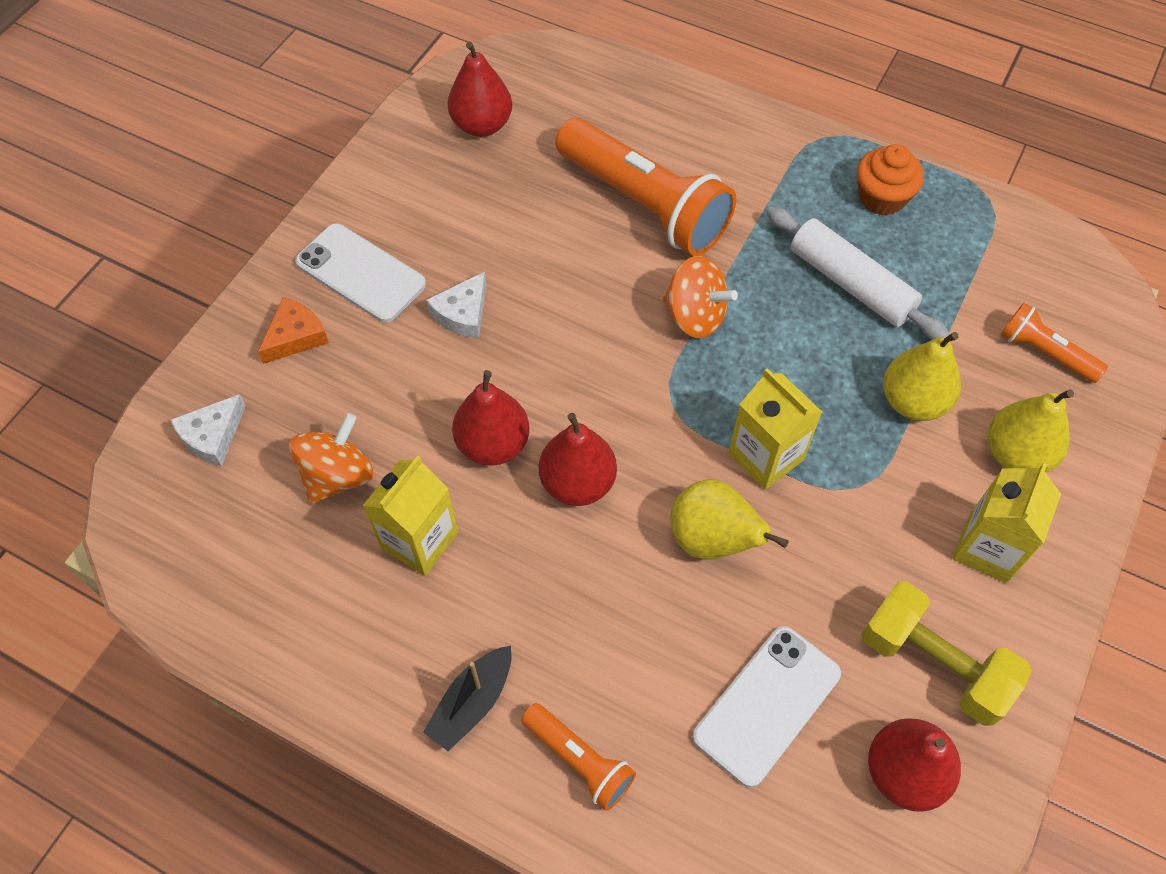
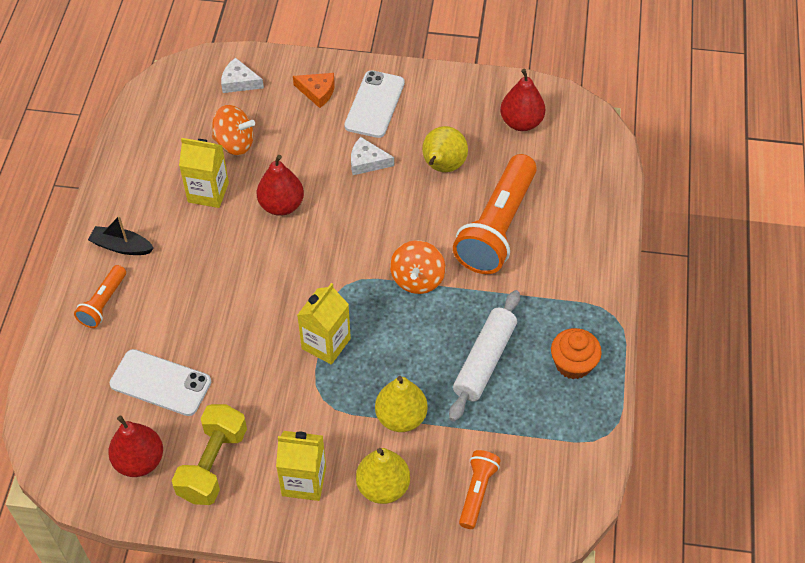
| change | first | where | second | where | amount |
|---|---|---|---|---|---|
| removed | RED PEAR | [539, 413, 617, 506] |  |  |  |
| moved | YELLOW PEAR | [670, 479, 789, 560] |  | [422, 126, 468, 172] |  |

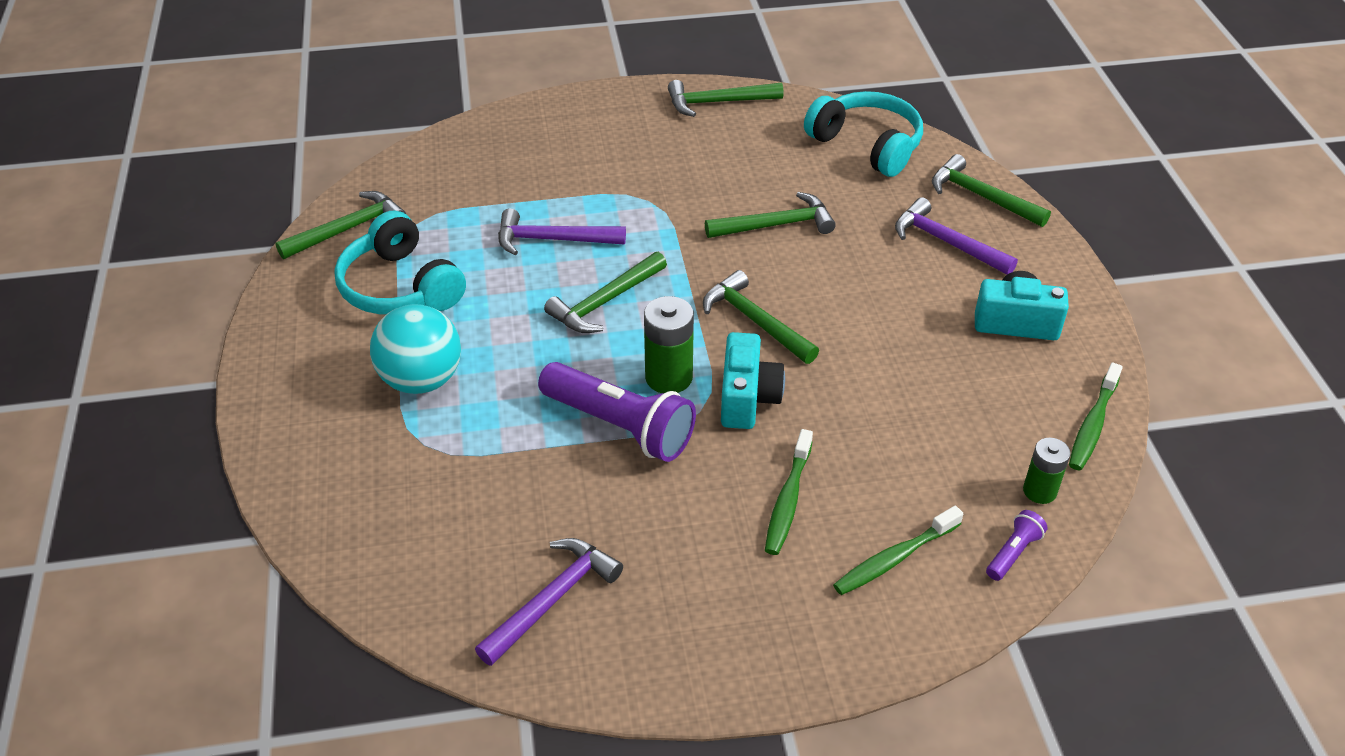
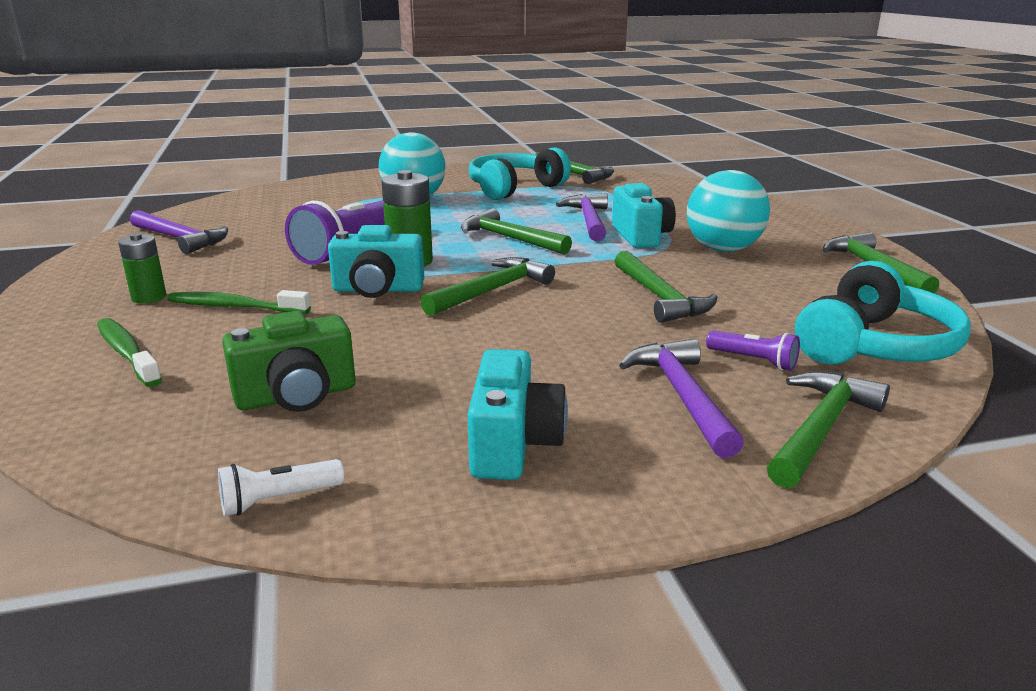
| change | first | where | second | where | amount |
|---|---|---|---|---|---|
| turned | PURPLE HAMMER | [895, 197, 1018, 275] |  | [619, 339, 744, 458] | 45 degrees counterclockwise |
| moved | PURPLE FLASHLIGHT | [986, 510, 1048, 581] |  | [706, 330, 800, 371] |  |
| moved | GREEN BATTERY | [1023, 438, 1071, 504] |  | [118, 233, 167, 304] |  |
| replaced | GREEN TOOTHBRUSH | [1069, 362, 1123, 470] | WHITE FLASHLIGHT | [218, 459, 344, 516] |  |
| added |  |  | GREEN CAMERA | [222, 311, 356, 412] |  |
| added |  |  | TURQUOISE CAMERA | [612, 183, 676, 248] |  |
| added |  |  | TURQUOISE BALL | [687, 170, 770, 252] |  |

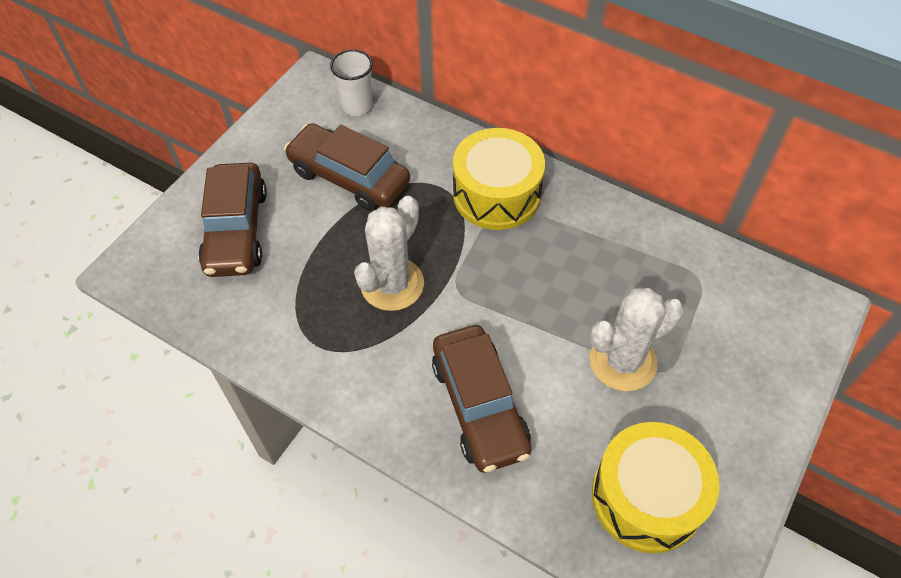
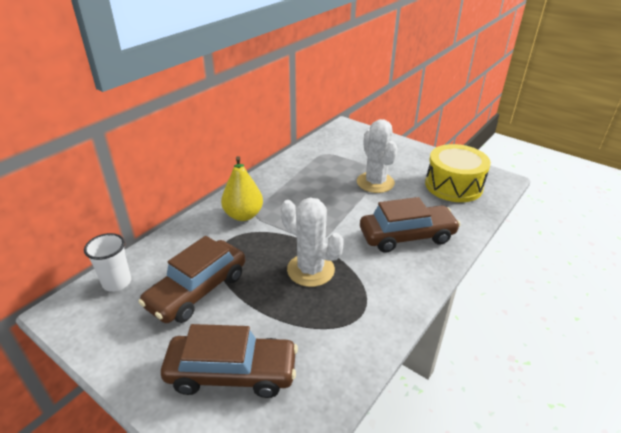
| change | first | where | second | where | amount |
|---|---|---|---|---|---|
| replaced | YELLOW DRUM | [453, 128, 545, 230] | YELLOW PEAR | [221, 156, 263, 221] |  |

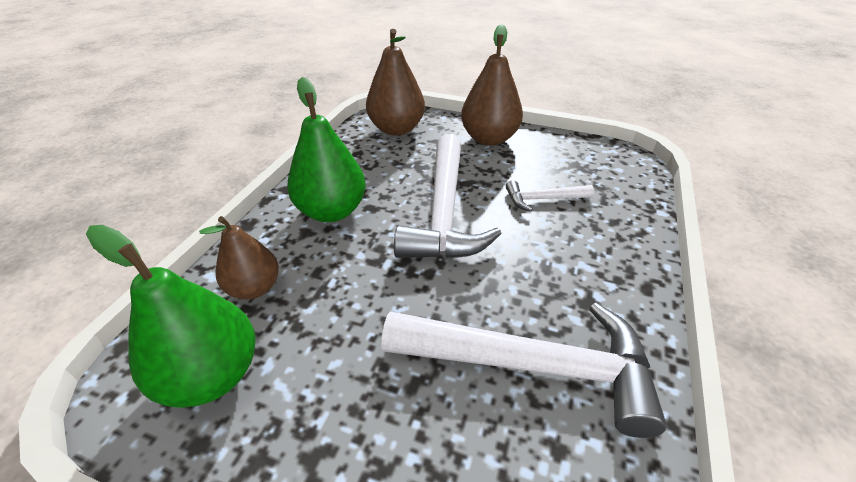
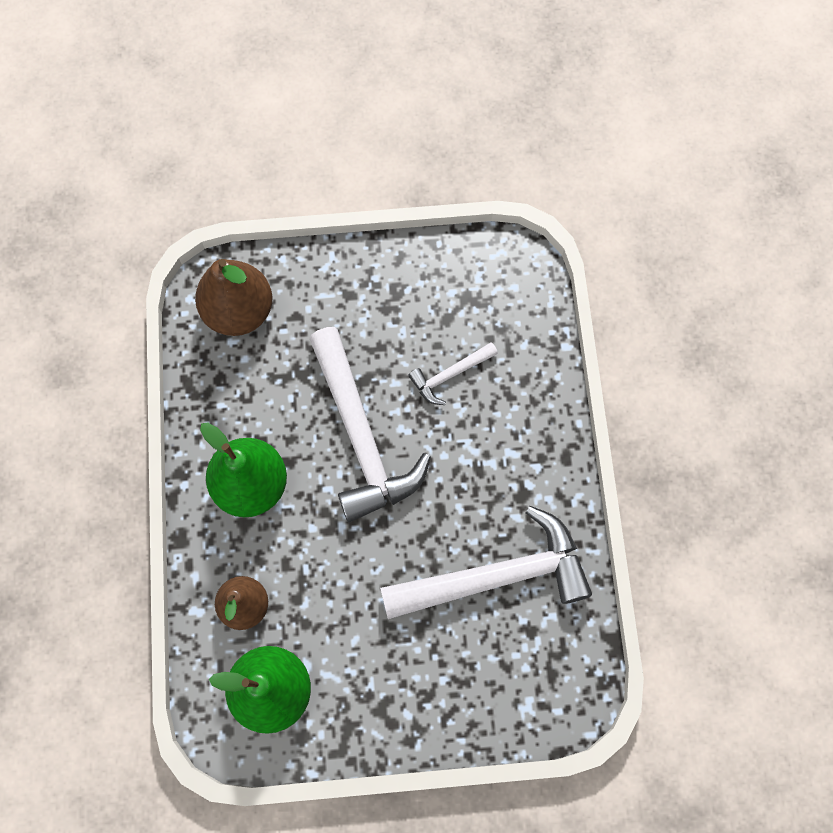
| change | first | where | second | where | amount |
|---|---|---|---|---|---|
| removed | BROWN PEAR | [461, 24, 523, 146] |  |  |  |

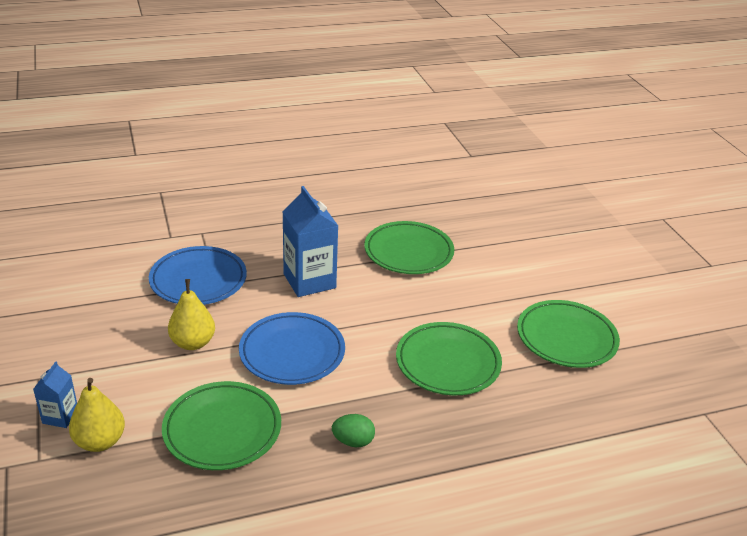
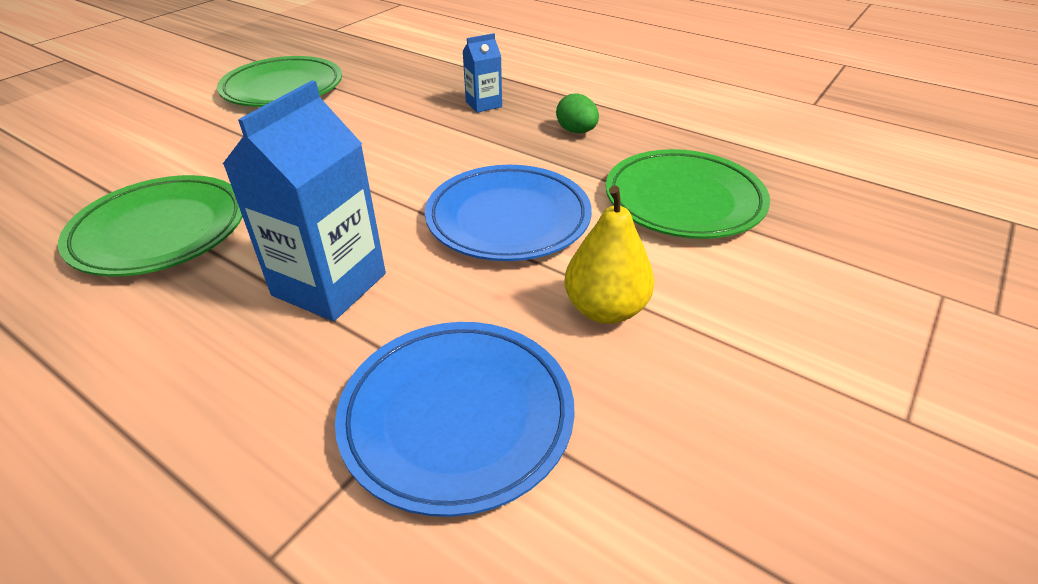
| change | first | where | second | where | amount |
|---|---|---|---|---|---|
| moved | BLUE CARTON | [33, 361, 77, 428] |  | [462, 33, 502, 113] |  |
| removed | YELLOW PEAR | [69, 378, 125, 452] |  |  |  |
| removed | GREEN PLATE | [396, 322, 502, 395] |  |  |  |

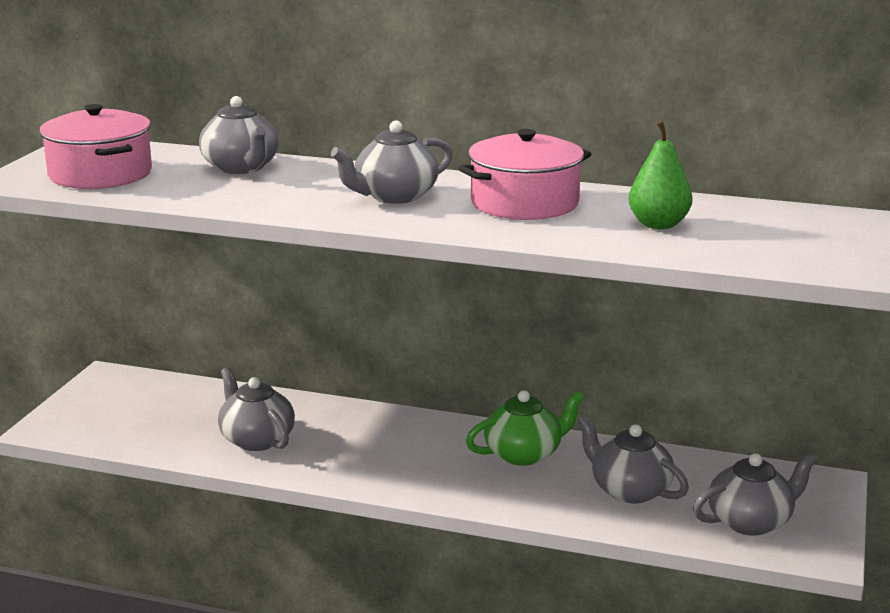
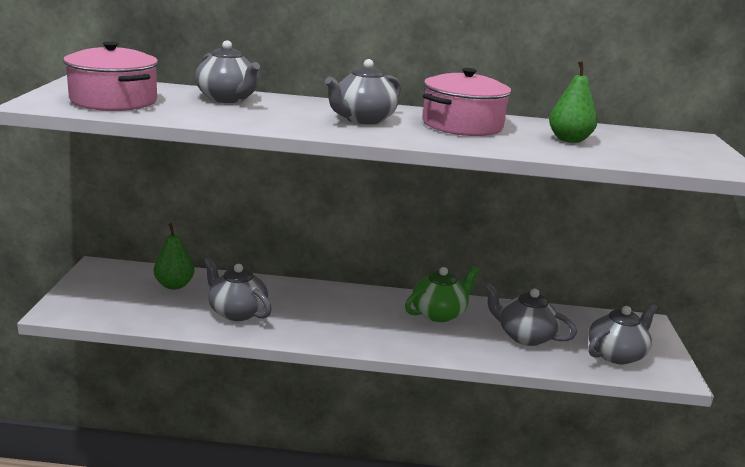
| change | first | where | second | where | amount |
|---|---|---|---|---|---|
| added |  |  | GREEN PEAR | [154, 223, 195, 289] |  |

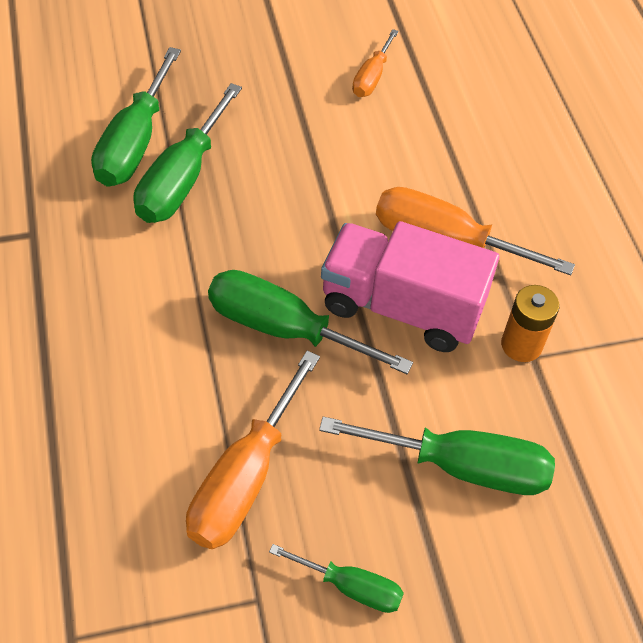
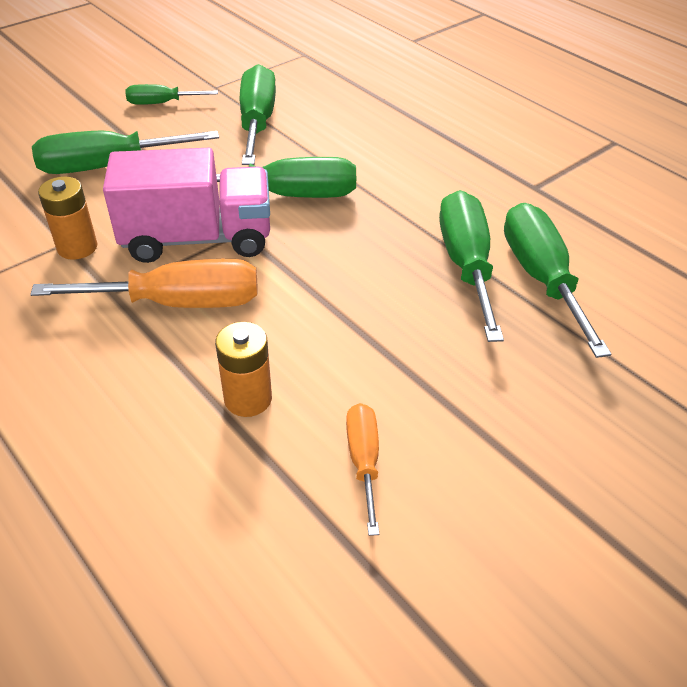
| change | first | where | second | where | amount |
|---|---|---|---|---|---|
| recoloured | ORANGE SCREWDRIVER | [186, 351, 320, 549] | GREEN SCREWDRIVER | [240, 64, 276, 165] |  |
| added |  |  | ORANGE BATTERY | [215, 322, 272, 417] |  |

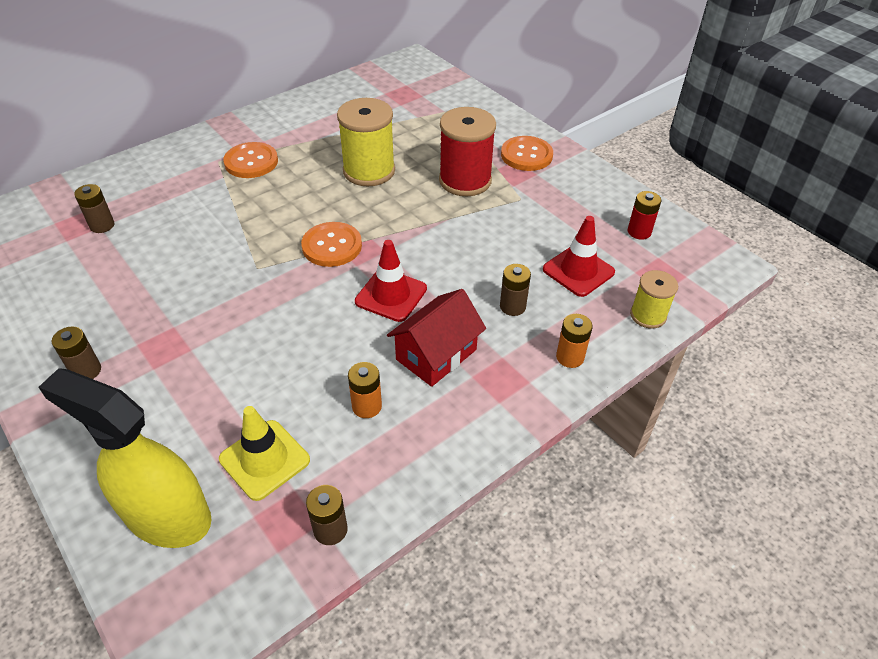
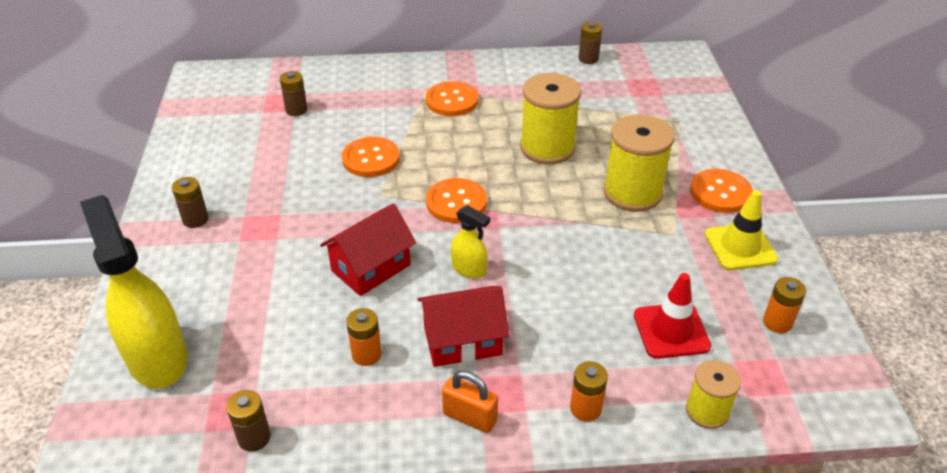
| change | first | where | second | where | amount |
|---|---|---|---|---|---|
| moved | YELLOW TRAFFIC CONE | [219, 406, 310, 501] |  | [705, 190, 778, 270] |  |
| replaced | RED TRAFFIC CONE | [355, 240, 427, 322] | YELLOW SPRAY BOTTLE | [451, 205, 490, 279] |  |
| recoloured | RED SPOOL | [439, 107, 496, 196] | YELLOW SPOOL | [603, 115, 674, 212] |  |
| moved | BROWN BATTERY | [500, 264, 531, 316] |  | [579, 22, 602, 64] |  |
| recoloured | RED BATTERY | [628, 191, 661, 240] | ORANGE BATTERY | [763, 277, 806, 333] |  |
| added |  |  | RED HOUSE | [320, 203, 416, 296] |  |
| added |  |  | ORANGE BUTTON | [342, 137, 400, 177] |  |
| added |  |  | ORANGE PADLOCK | [442, 371, 498, 433] |  |

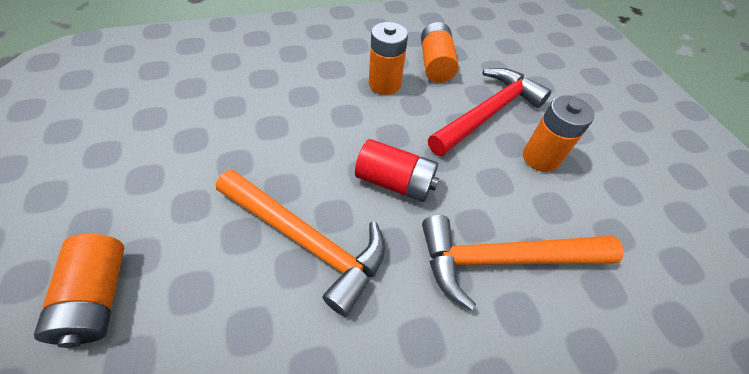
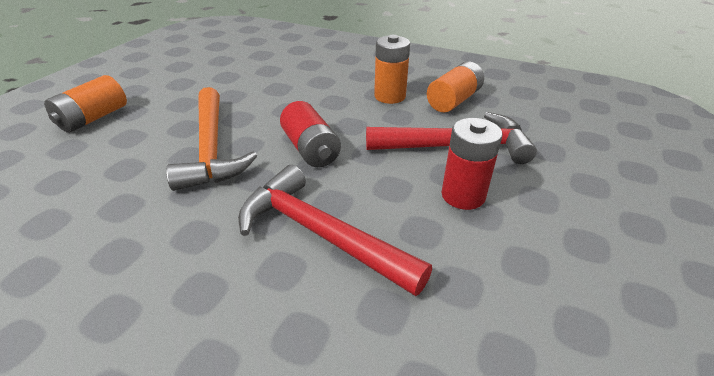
| change | first | where | second | where | amount |
|---|---|---|---|---|---|
| recoloured | ORANGE HAMMER | [422, 215, 623, 311] | RED HAMMER | [238, 165, 432, 296] |  |
| recoloured | ORANGE BATTERY | [523, 95, 594, 172] | RED BATTERY | [441, 118, 502, 210] |  |

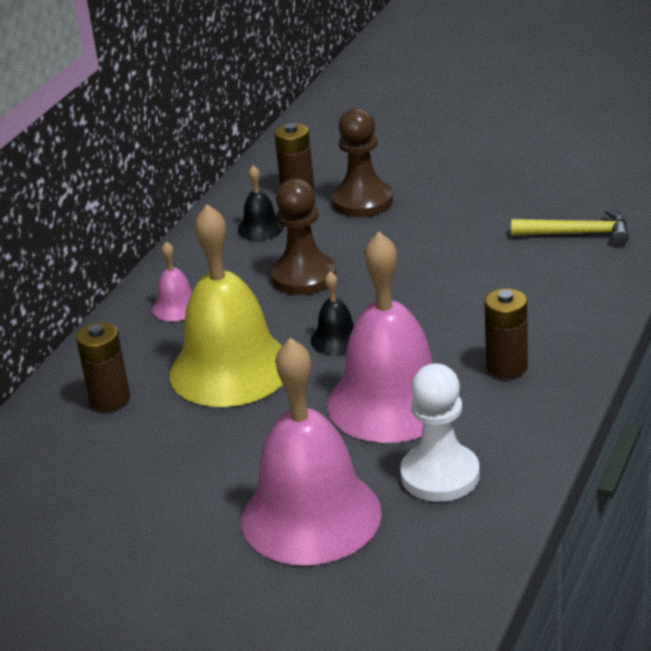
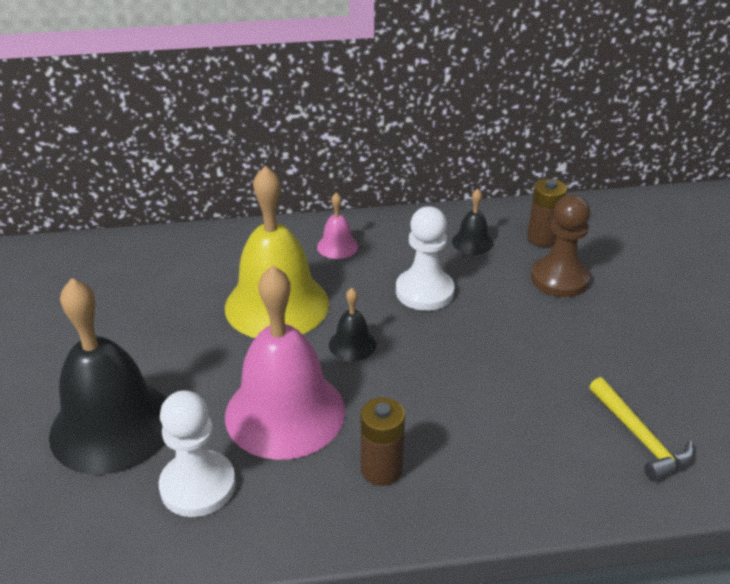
| change | first | where | second | where | amount |
|---|---|---|---|---|---|
| removed | BROWN BATTERY | [76, 322, 130, 412] |  |  |  |
| recoloured | PINK BELL | [241, 338, 382, 565] | BLACK BELL | [49, 278, 167, 475] |  |
| recoloured | BROWN PAWN | [271, 178, 337, 295] | WHITE PAWN | [396, 206, 455, 311] |  |

